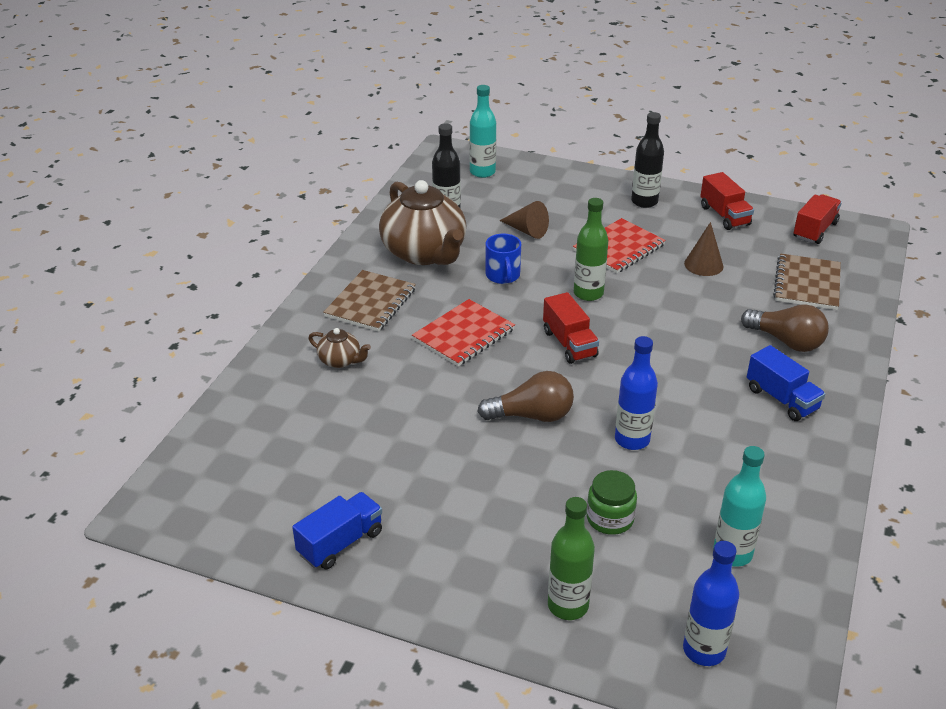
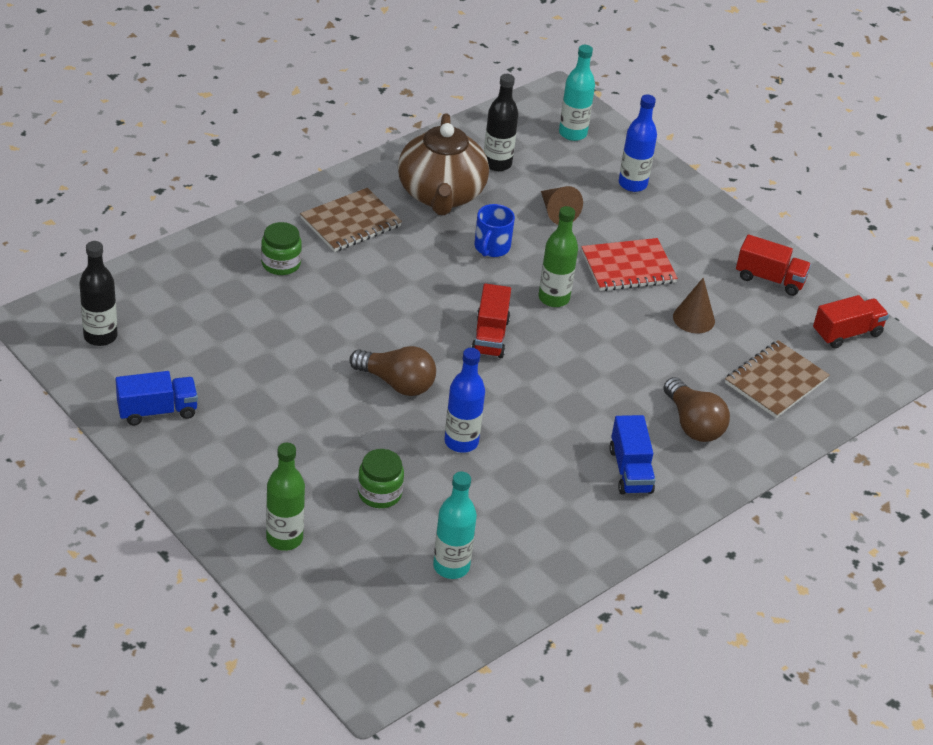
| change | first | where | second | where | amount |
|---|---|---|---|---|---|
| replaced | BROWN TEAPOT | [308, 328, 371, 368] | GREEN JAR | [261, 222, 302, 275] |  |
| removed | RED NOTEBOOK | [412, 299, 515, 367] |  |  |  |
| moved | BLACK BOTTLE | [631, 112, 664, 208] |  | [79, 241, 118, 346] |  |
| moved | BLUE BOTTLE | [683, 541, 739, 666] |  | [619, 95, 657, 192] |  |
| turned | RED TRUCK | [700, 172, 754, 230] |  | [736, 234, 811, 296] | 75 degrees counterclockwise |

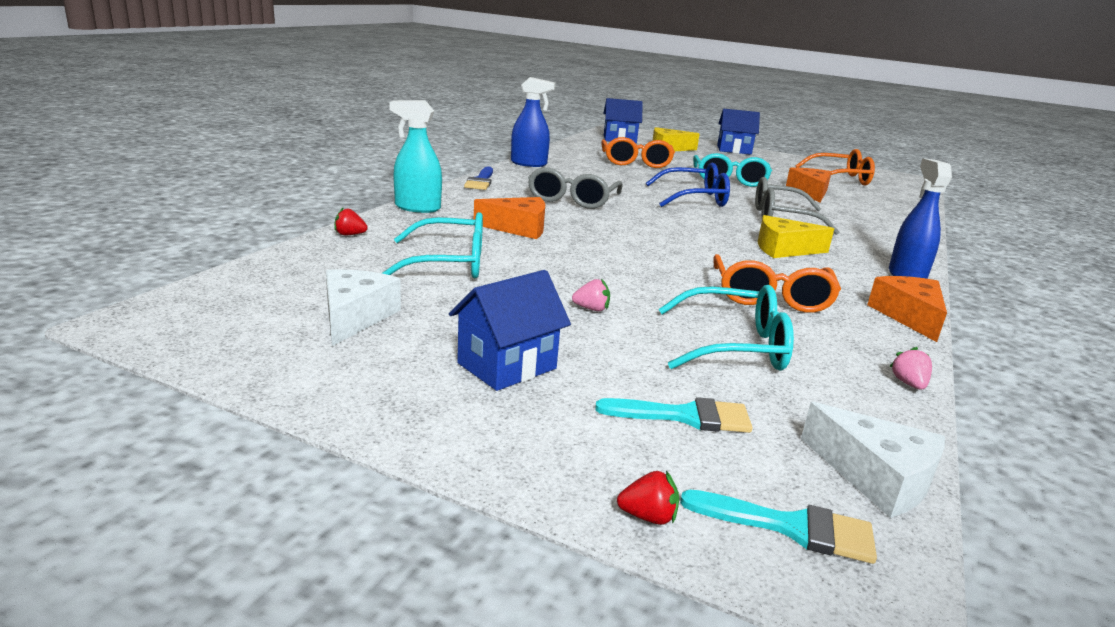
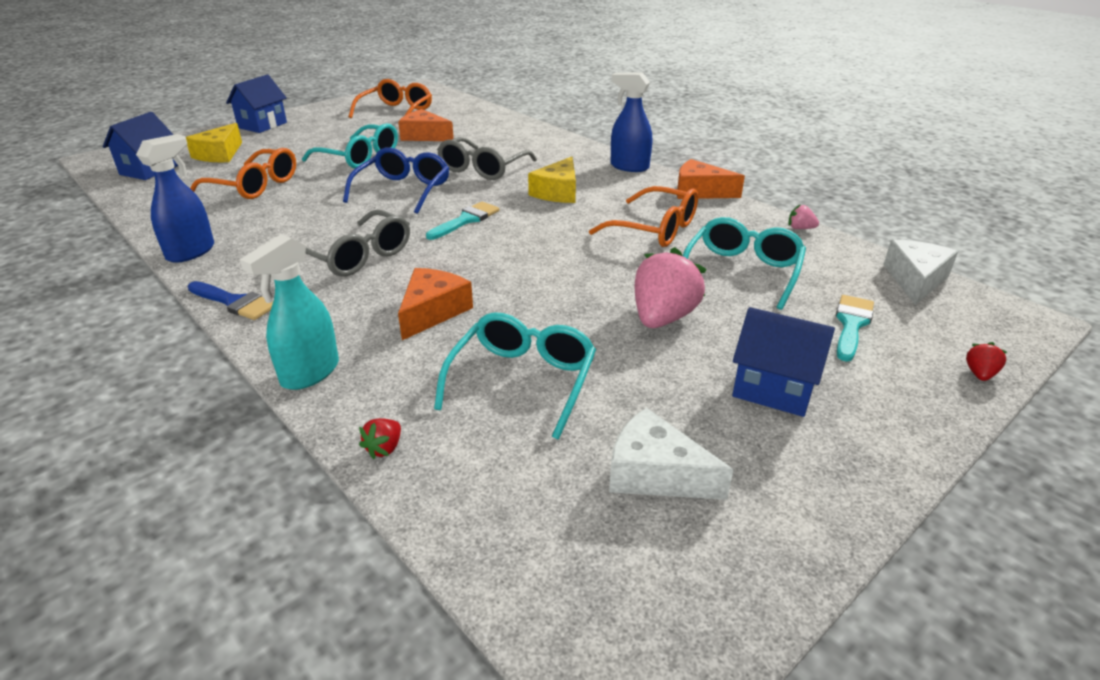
| change | first | where | second | where | amount |
|---|---|---|---|---|---|
| turned | BLUE HOUSE | [449, 270, 571, 391] |  | [732, 307, 835, 417] | 45 degrees counterclockwise |
| resized | PINK STRAWBERRY | [572, 279, 610, 311] |  | [635, 247, 707, 328] | x2.29 |
| moved | TURQUOISE BRUSH | [680, 490, 877, 564] |  | [426, 202, 499, 240] |  |
| turned | WHITE CHEESE | [801, 402, 945, 518] |  | [883, 240, 958, 305] | 45 degrees counterclockwise |

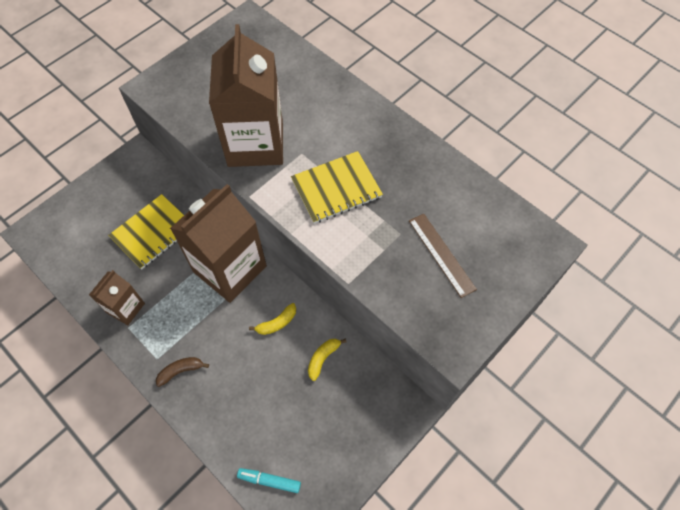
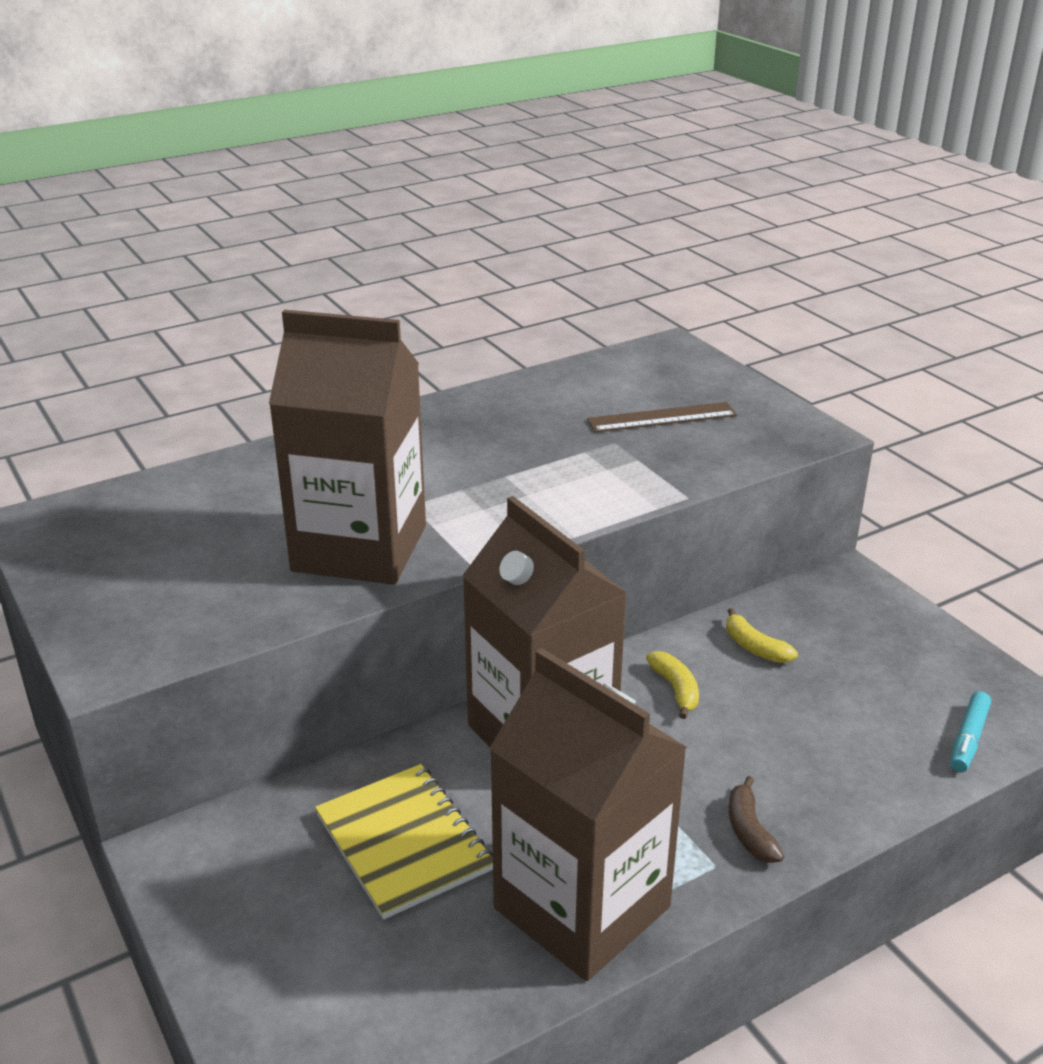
| change | first | where | second | where | amount |
|---|---|---|---|---|---|
| resized | BROWN CARTON | [89, 270, 145, 325] |  | [489, 648, 687, 981] | x1.98 |
| removed | YELLOW NOTEBOOK | [291, 151, 383, 224] |  |  |  |

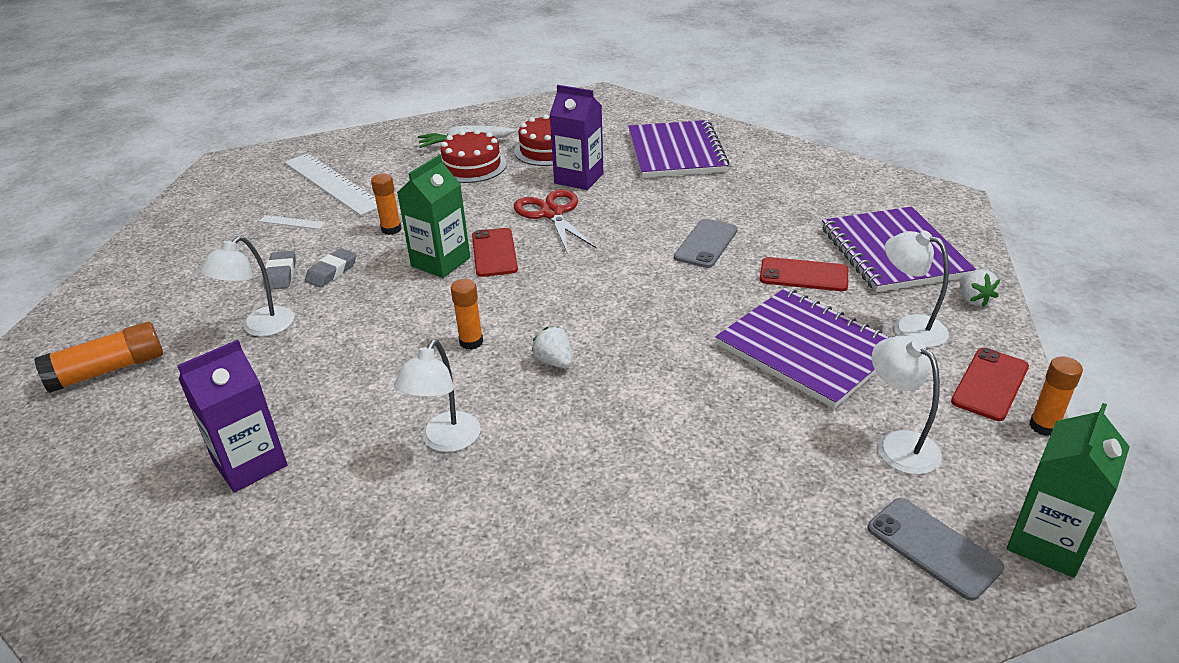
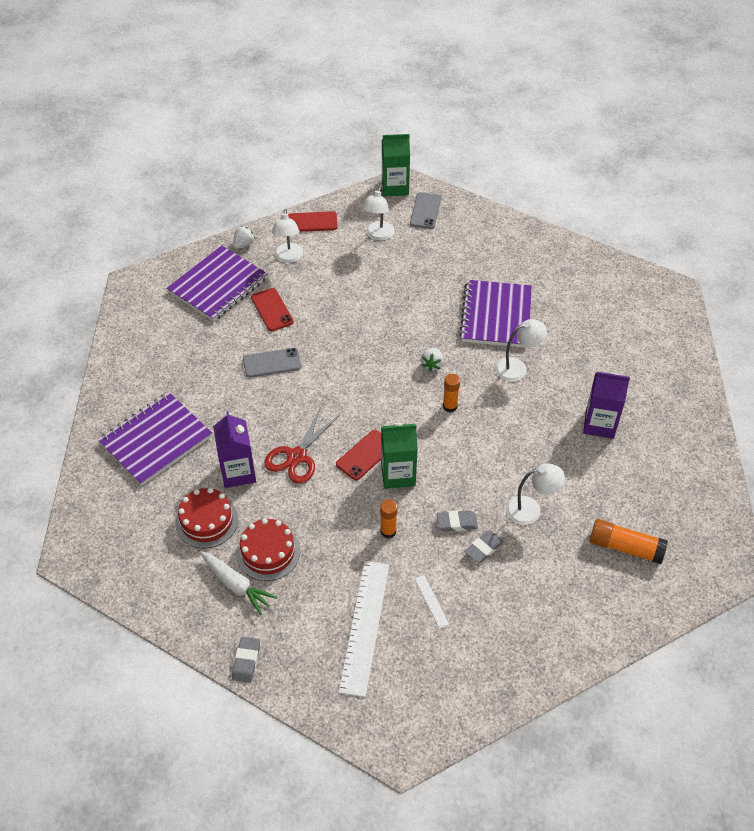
| change | first | where | second | where | amount |
|---|---|---|---|---|---|
| moved | PURPLE NOTEBOOK | [716, 288, 894, 409] |  | [459, 280, 532, 348] |  |
| removed | ORANGE GLUE STICK | [1029, 356, 1083, 436] |  |  |  |
| added |  |  | GREY ERASER | [232, 637, 260, 683] |  |

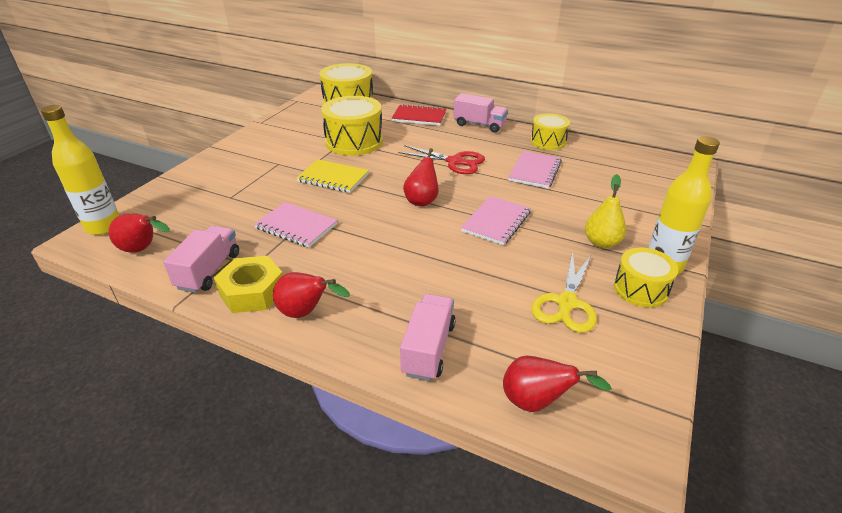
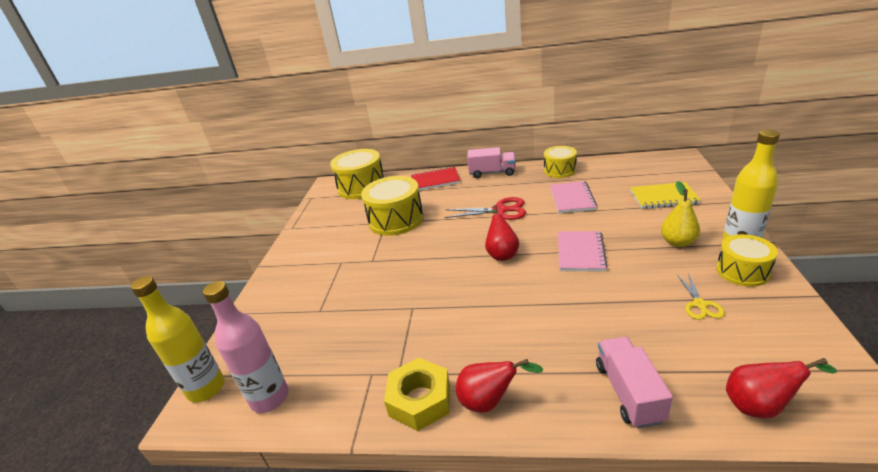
| change | first | where | second | where | amount |
|---|---|---|---|---|---|
| replaced | RED PEAR | [109, 213, 170, 253] | PINK BOTTLE | [203, 281, 289, 413] |  |
| removed | PINK TRUCK | [163, 226, 239, 293] |  |  |  |
| removed | PINK NOTEBOOK | [254, 202, 338, 248] |  |  |  |
| moved | YELLOW NOTEBOOK | [296, 159, 369, 193] |  | [630, 182, 701, 209] |  |
| resized | YELLOW SCISSORS | [531, 252, 597, 333] |  | [677, 273, 725, 320] | x0.61 |

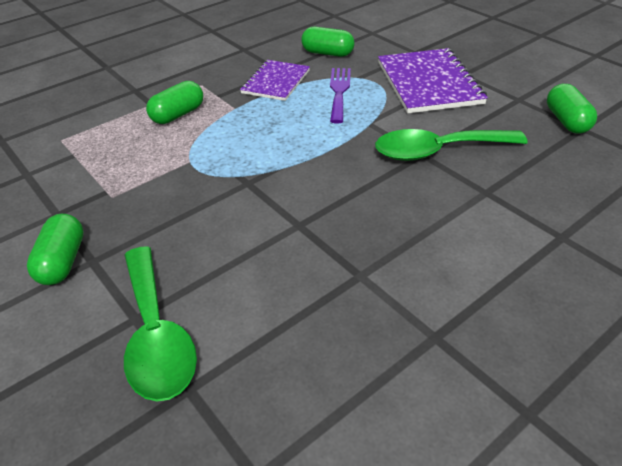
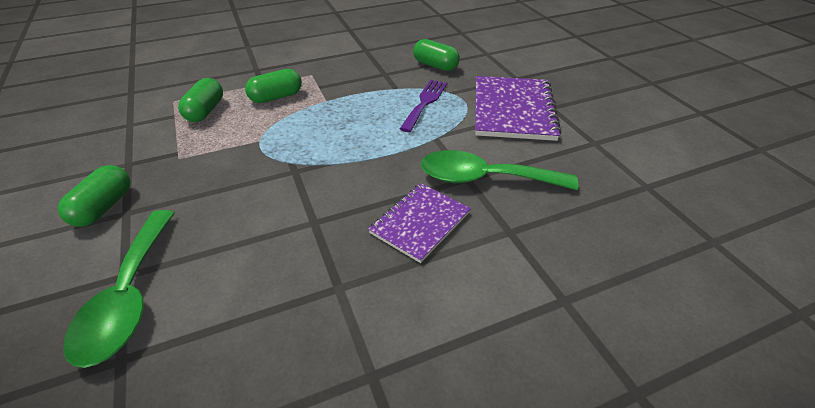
| change | first | where | second | where | amount |
|---|---|---|---|---|---|
| moved | PURPLE NOTEBOOK | [240, 60, 310, 101] |  | [368, 183, 471, 263] |  |
| moved | GREEN CAPSULE | [547, 84, 597, 134] |  | [178, 78, 223, 122] |  |

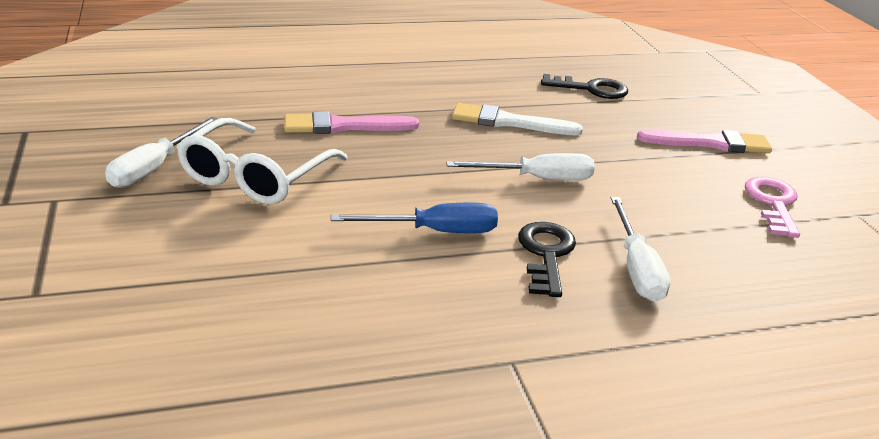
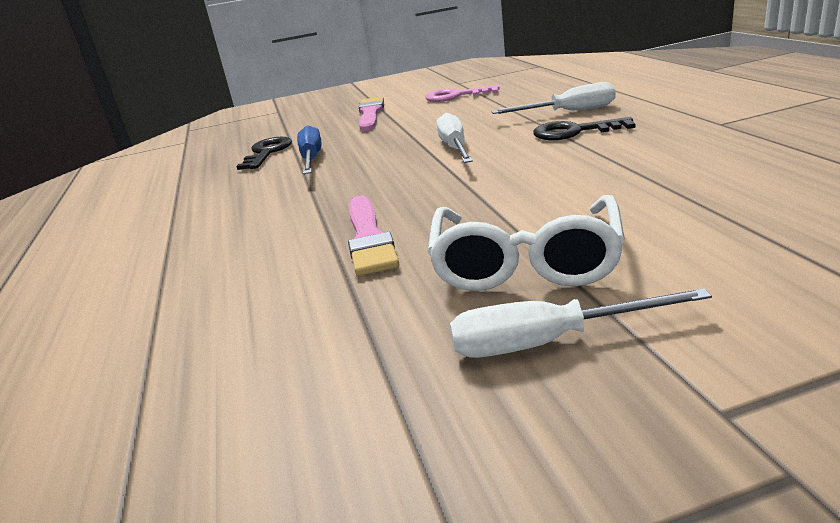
| change | first | where | second | where | amount |
|---|---|---|---|---|---|
| turned | WHITE SCREWDRIVER | [105, 117, 218, 188] |  | [450, 288, 712, 358] | 150 degrees clockwise |
| turned | WHITE GLASSES | [177, 118, 347, 205] |  | [427, 195, 625, 291] | 75 degrees clockwise |
| moved | BLUE SCREWDRIVER | [331, 203, 498, 233] |  | [297, 125, 321, 174] |  |
| removed | WHITE BRUSH | [452, 103, 583, 135] |  |  |  |

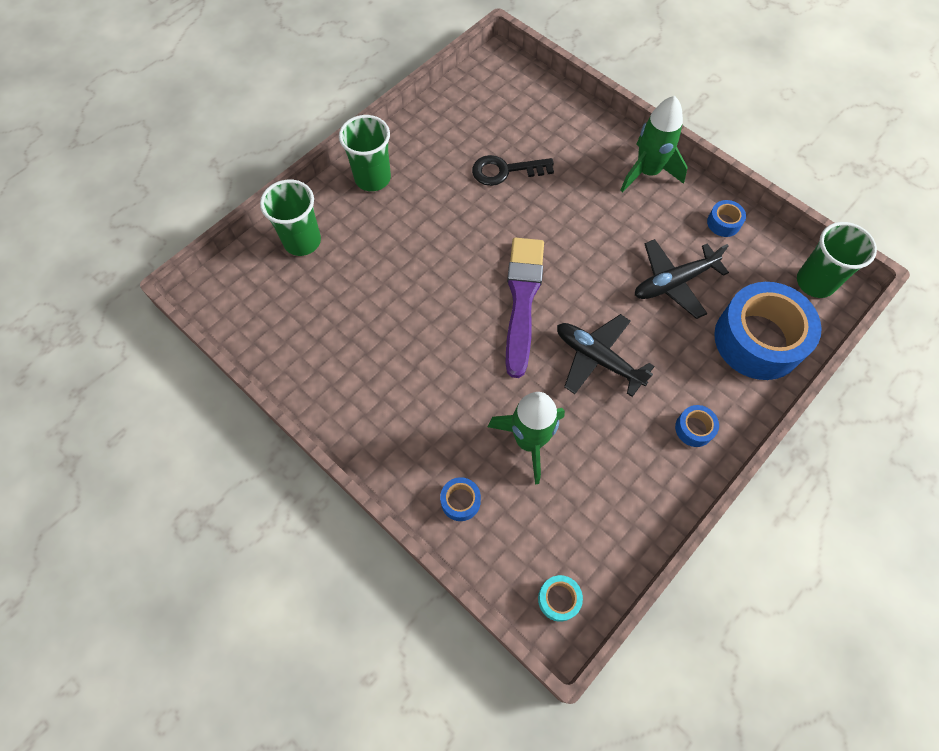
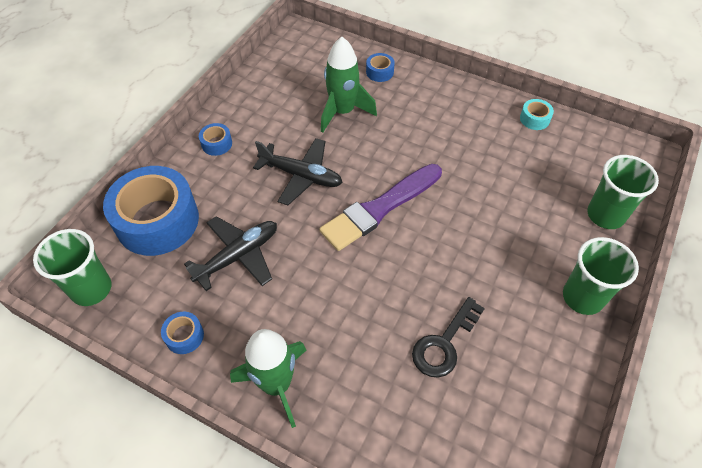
| change | first | where | second | where | amount |
|---|---|---|---|---|---|
| turned | BLACK KEY | [472, 155, 554, 186] |  | [412, 297, 485, 378] | 150 degrees clockwise |
| turned | PURPLE BRUSH | [506, 238, 544, 378] |  | [319, 164, 442, 251] | 60 degrees clockwise |
| moved | TURQUOISE TAPE | [538, 575, 583, 622] |  | [520, 99, 554, 130] |  |

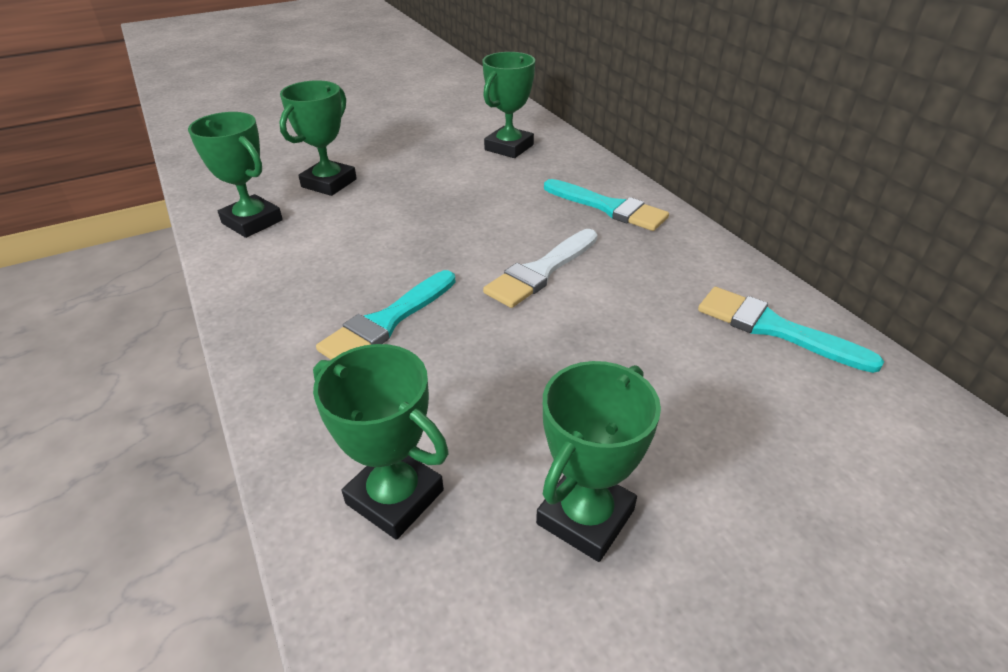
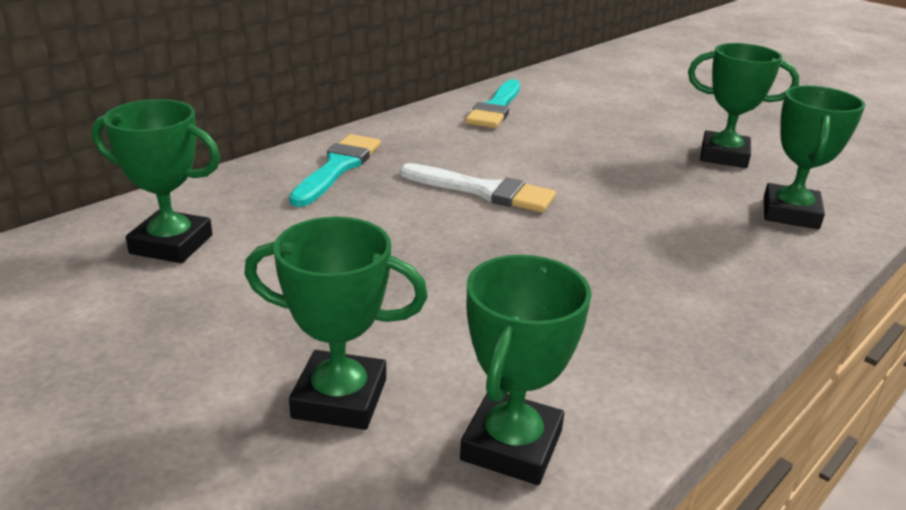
| change | first | where | second | where | amount |
|---|---|---|---|---|---|
| removed | TURQUOISE BRUSH | [316, 270, 456, 360] |  |  |  |

